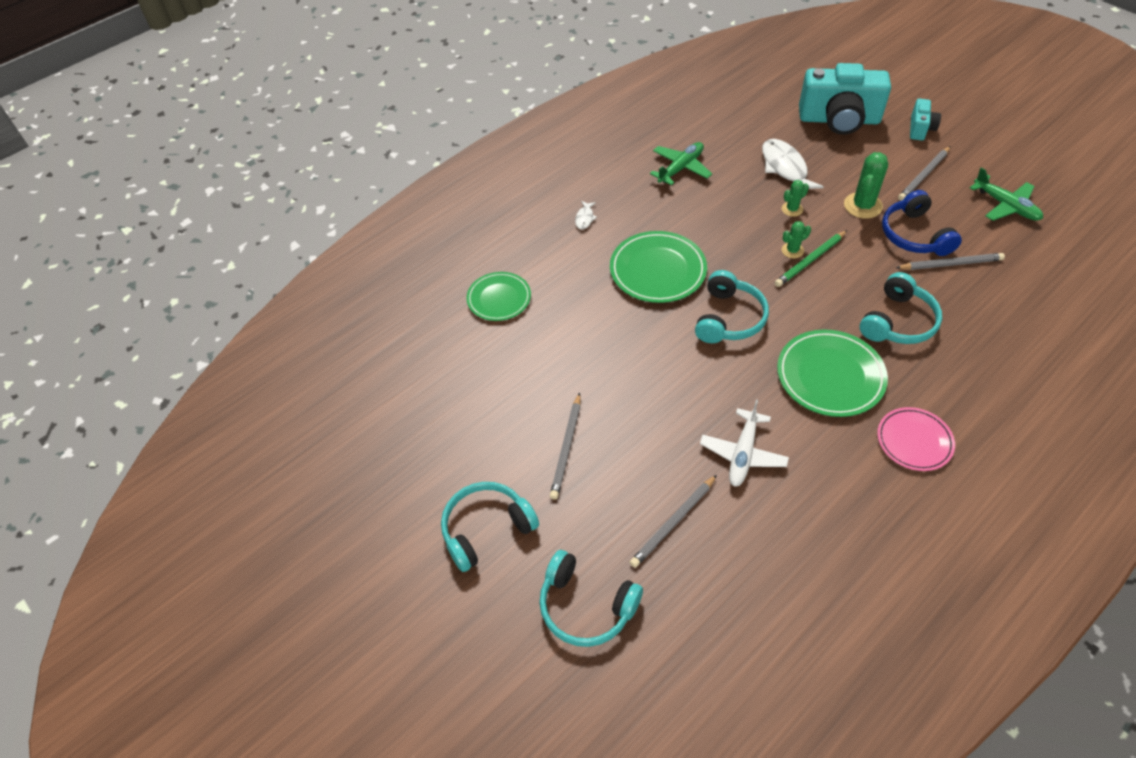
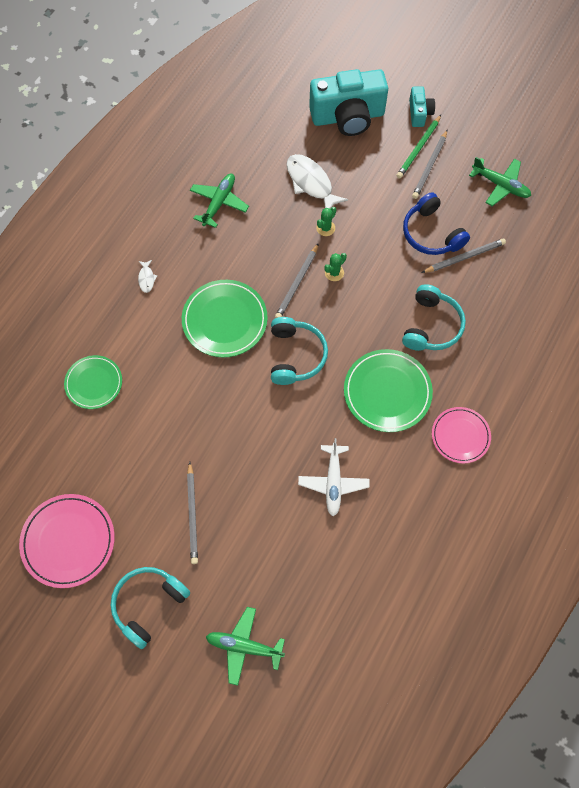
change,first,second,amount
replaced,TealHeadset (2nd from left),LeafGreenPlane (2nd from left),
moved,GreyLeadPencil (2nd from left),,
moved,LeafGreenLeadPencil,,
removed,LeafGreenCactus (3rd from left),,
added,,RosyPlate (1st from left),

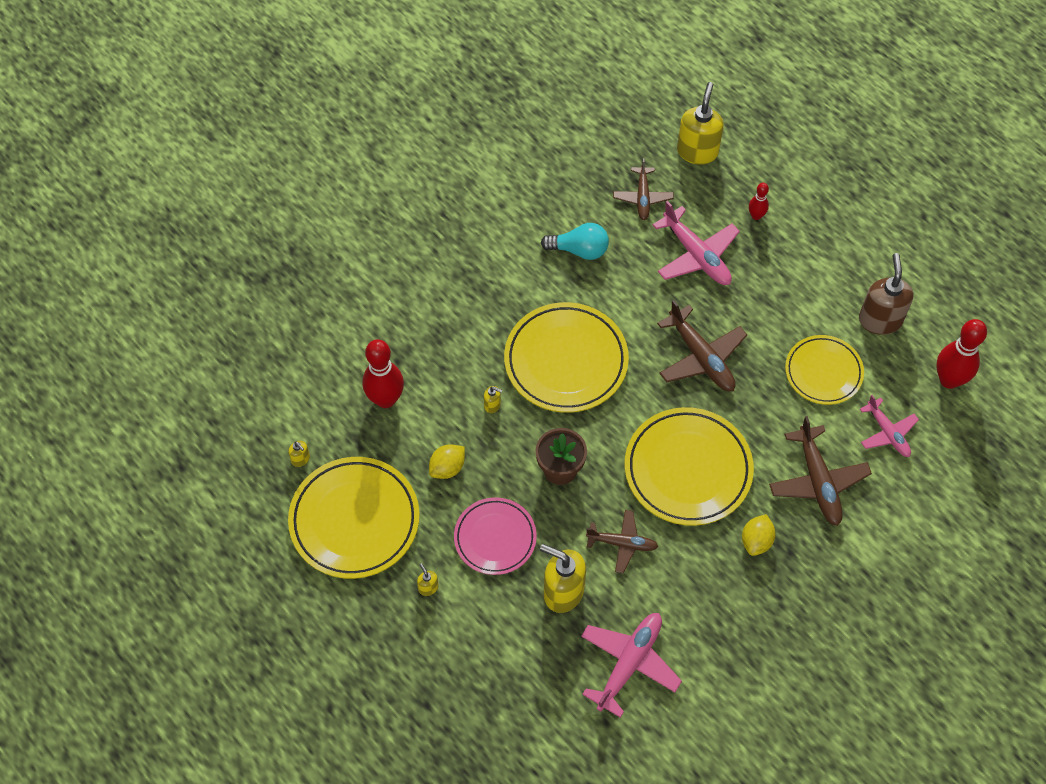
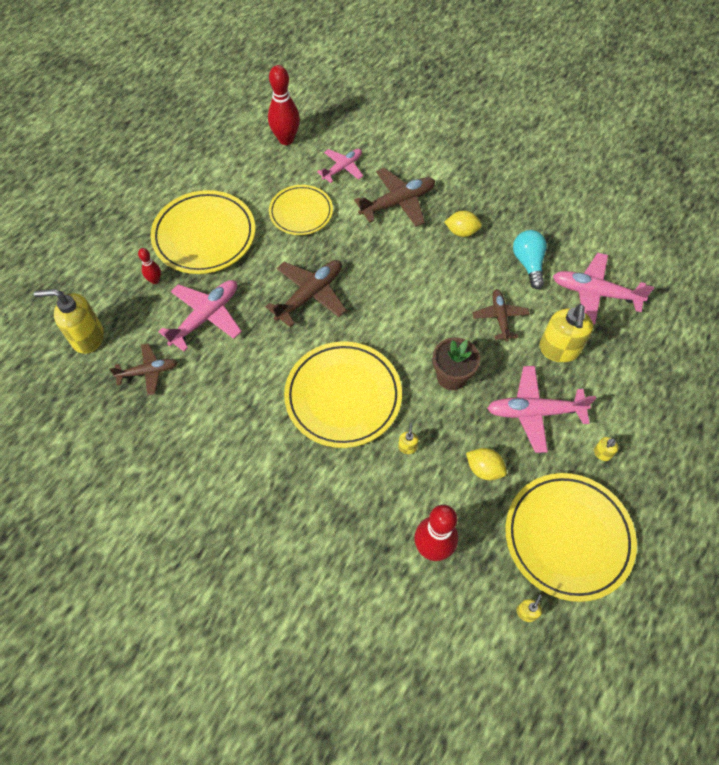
change,first,second,amount
replaced,RosyPlate,RosyPlane (3rd from left),
moved,TealLightBulb,,
moved,GoldenPlate (3rd from left in the first image),GoldenPlate (1st from left),
removed,RussetSoapDispenser,,

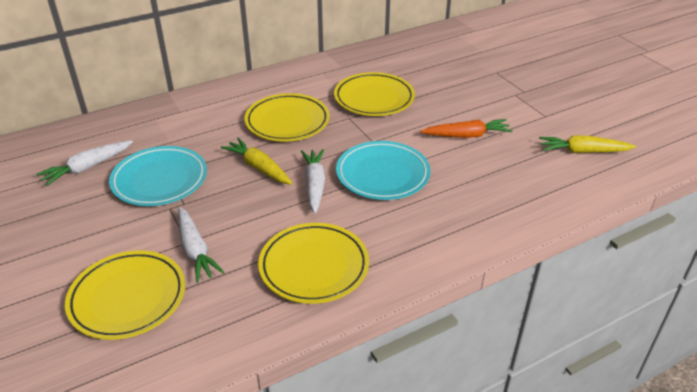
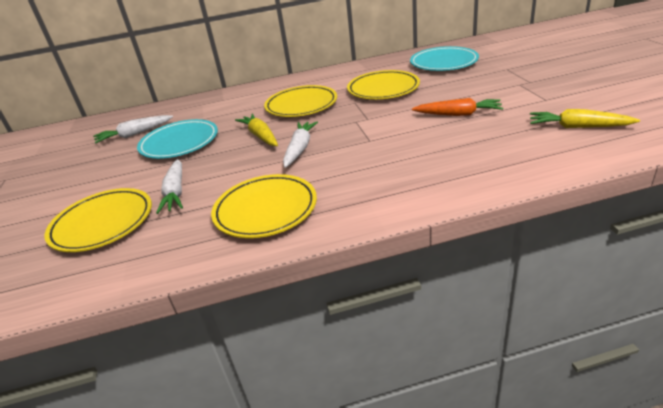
change,first,second,amount
moved,TealPlate (2nd from left),,

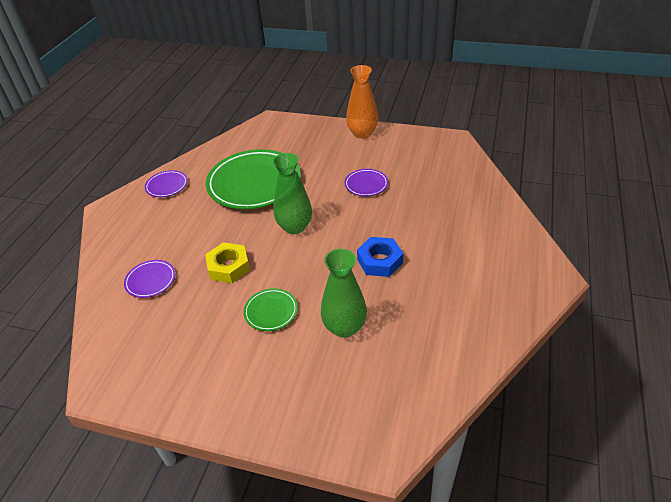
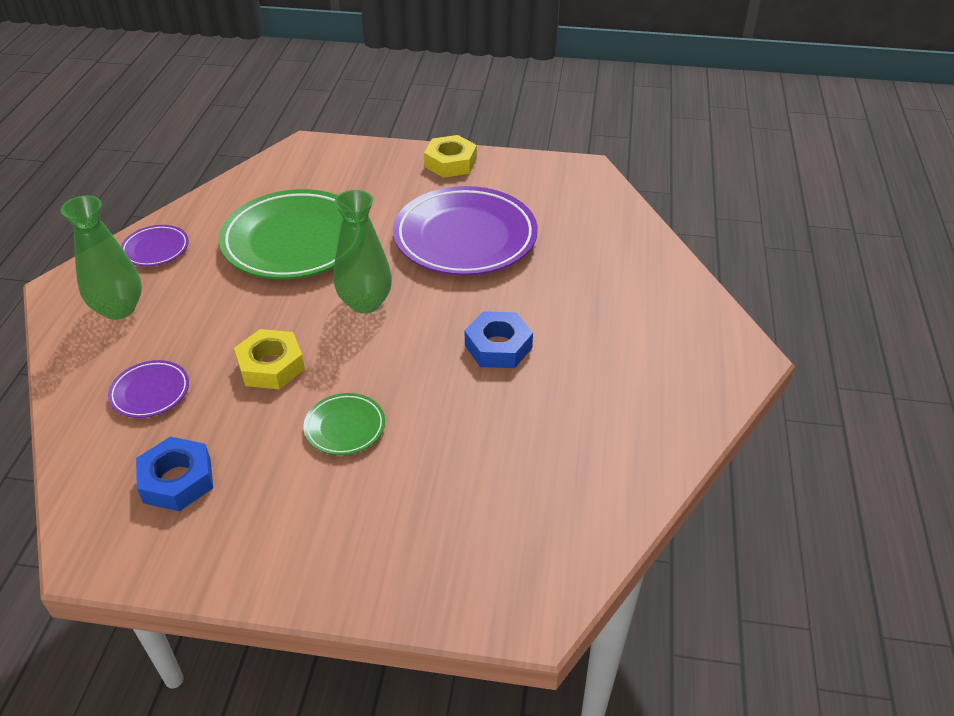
change,first,second,amount
moved,LeafGreenTallVase (2nd from left in the first image),LeafGreenTallVase (1st from left),
resized,PurplePlate (3rd from left),,x2.20
replaced,BrightOrangeTallVase,GoldenNut (2nd from left),
added,,CobaltNut (1st from left),

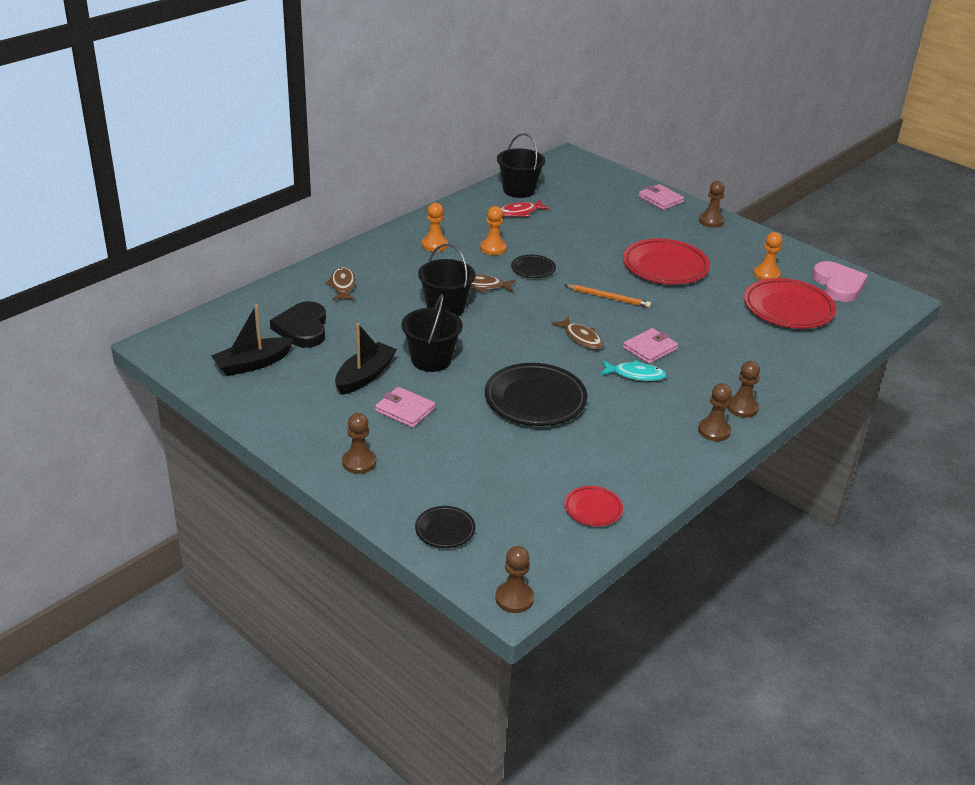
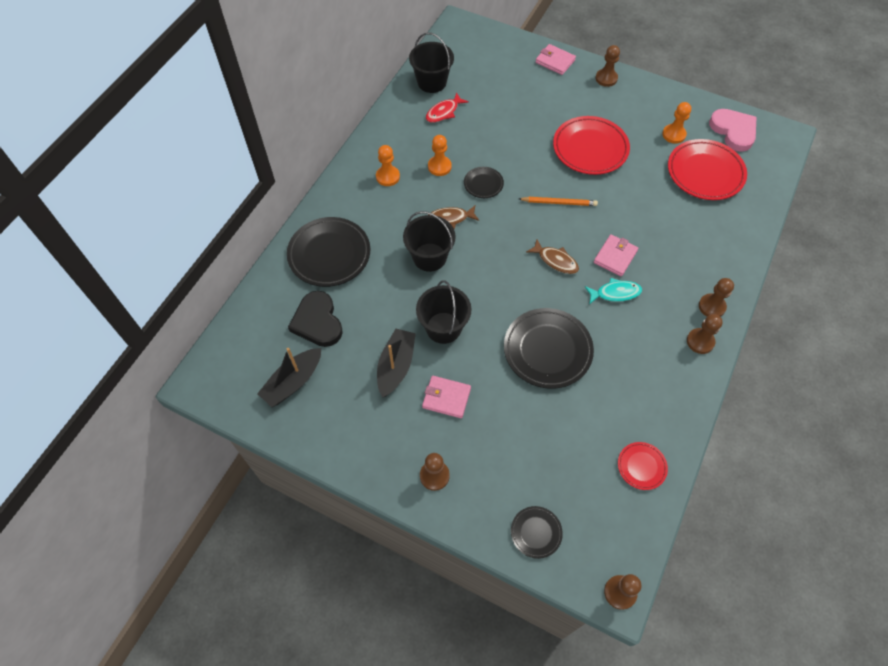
change,first,second,amount
replaced,RussetFishFigure (1st from left),JetBlackPlate (1st from left),

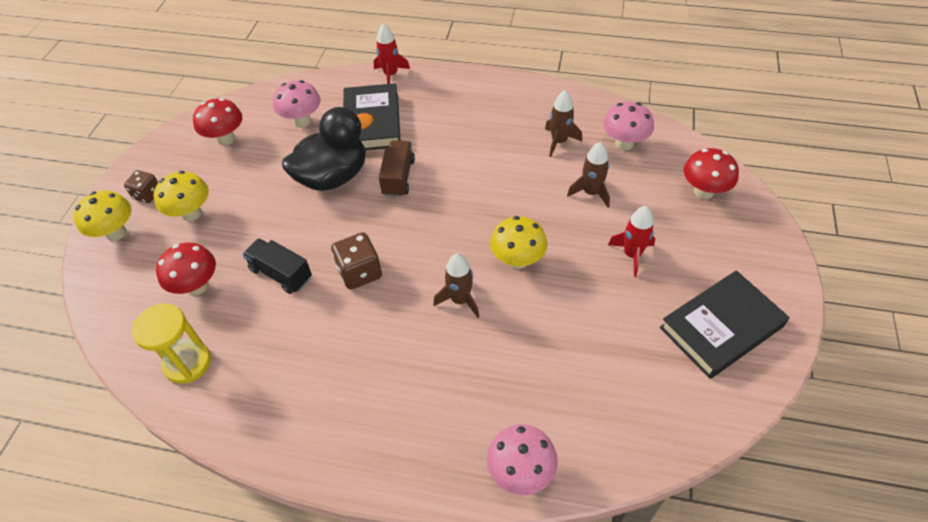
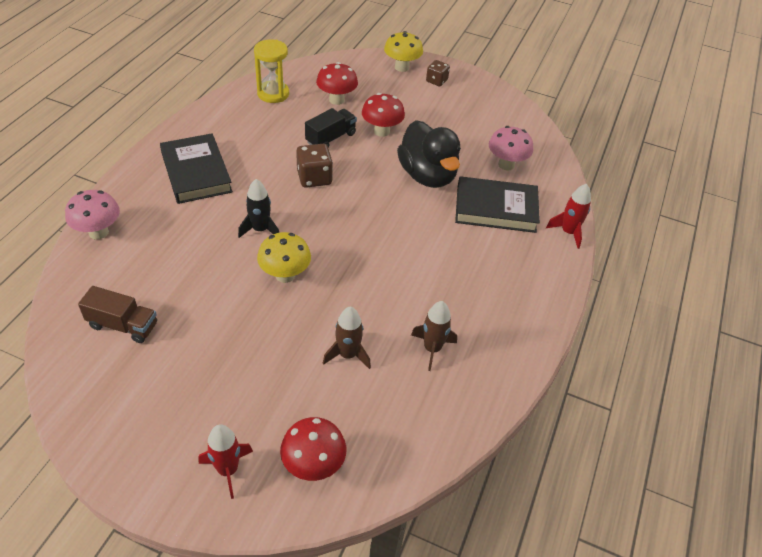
change,first,second,amount
removed,GoldenToadstool (2nd from left),,
moved,ScarletToadstool (2nd from left in the first image),ScarletToadstool (3rd from left),
moved,RussetTruck,,
recoloured,RussetSpaceship (1st from left),JetBlackSpaceship,
removed,RosyToadstool (3rd from left),,
moved,ScarletSpaceship (2nd from left in the first image),ScarletSpaceship (1st from left),
moved,JetBlackBook (2nd from left in the first image),JetBlackBook (1st from left),

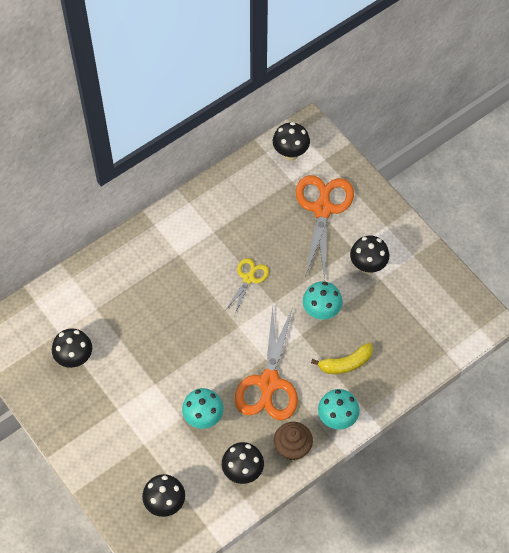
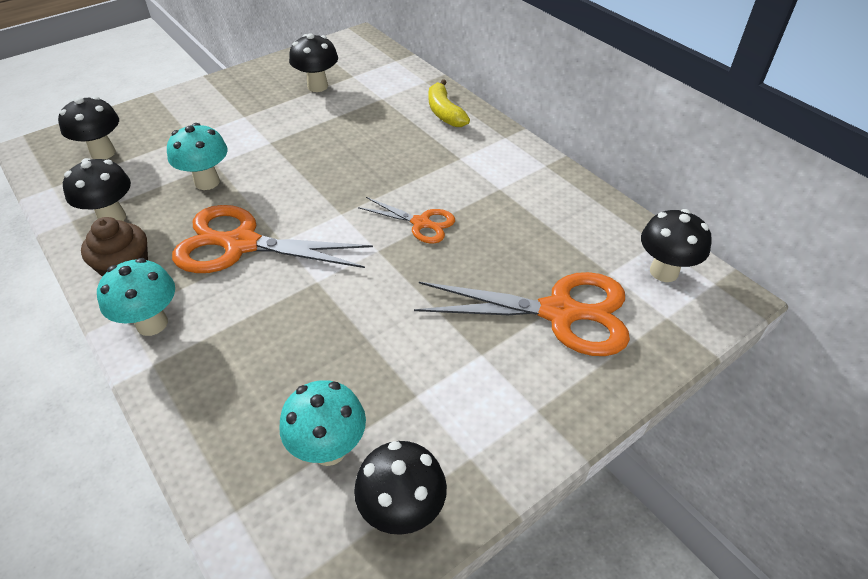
change,first,second,amount
recoloured,GoldenShears,BrightOrangeShears (2nd from left),
moved,TealToadstool (2nd from left in the first image),TealToadstool (3rd from left),
moved,GoldenToyBanana,,
moved,JetBlackToadstool (5th from left in the first image),JetBlackToadstool (4th from left),

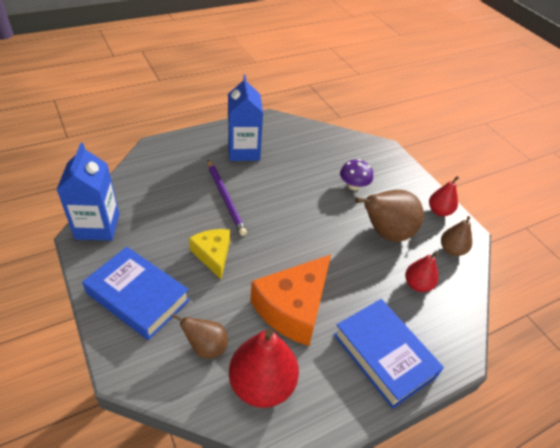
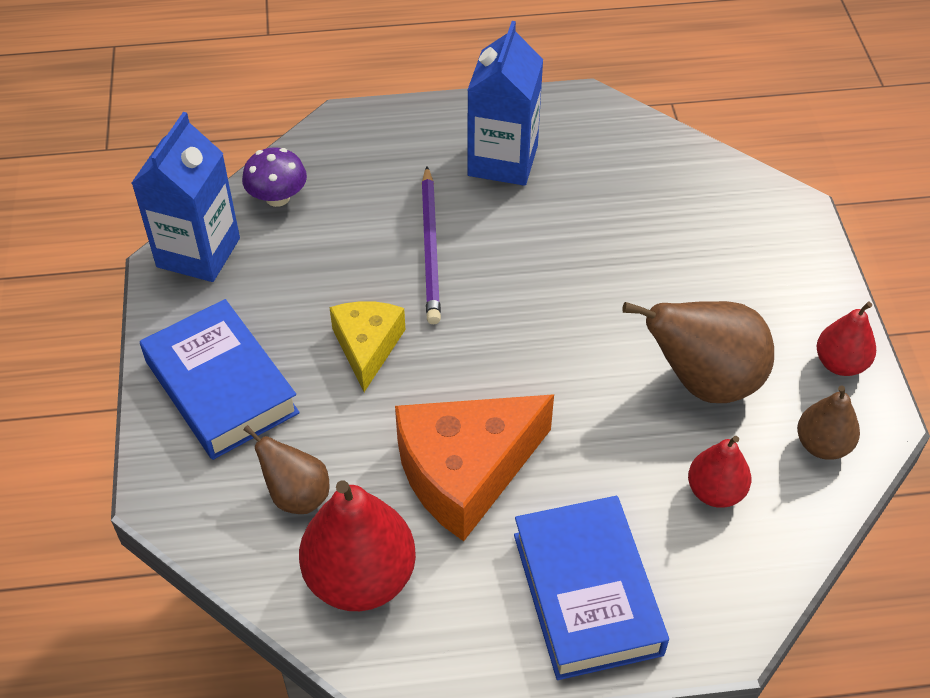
change,first,second,amount
moved,PurpleToadstool,,

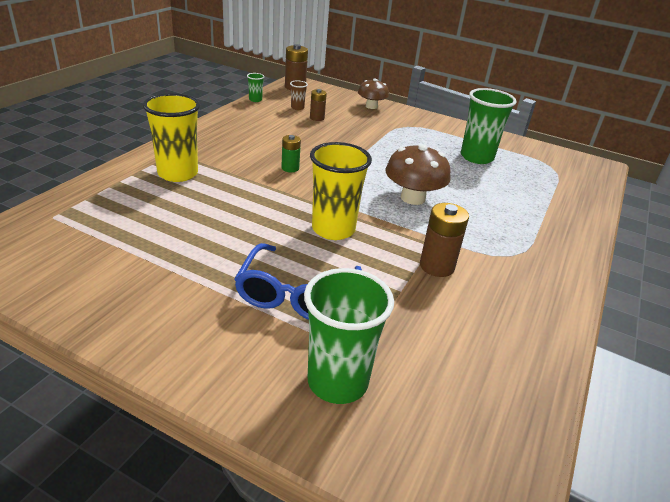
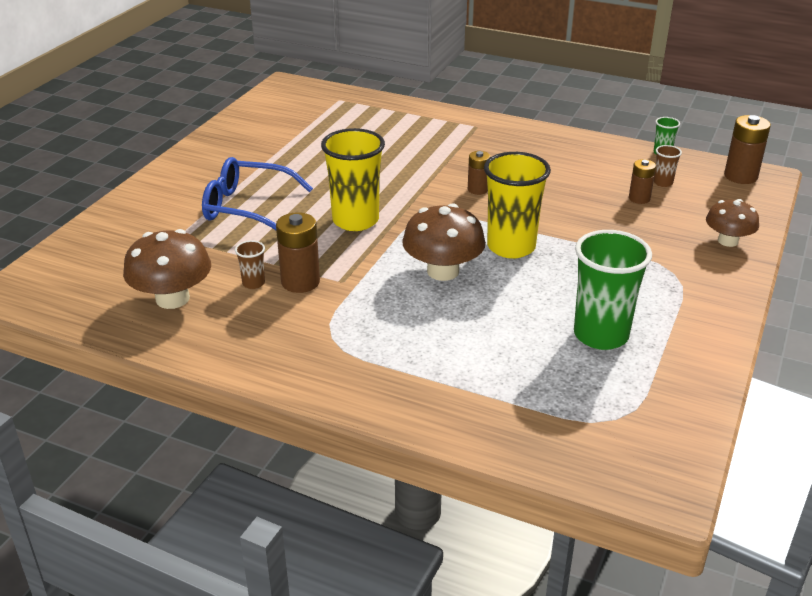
change,first,second,amount
moved,GoldenTumbler (1st from left in the first image),GoldenTumbler (2nd from left),
recoloured,LeafGreenBattery,RussetBattery (2nd from left),
removed,LeafGreenTumbler (2nd from left),,
added,,RussetToadstool (1st from left),
added,,RussetTumbler (1st from left),

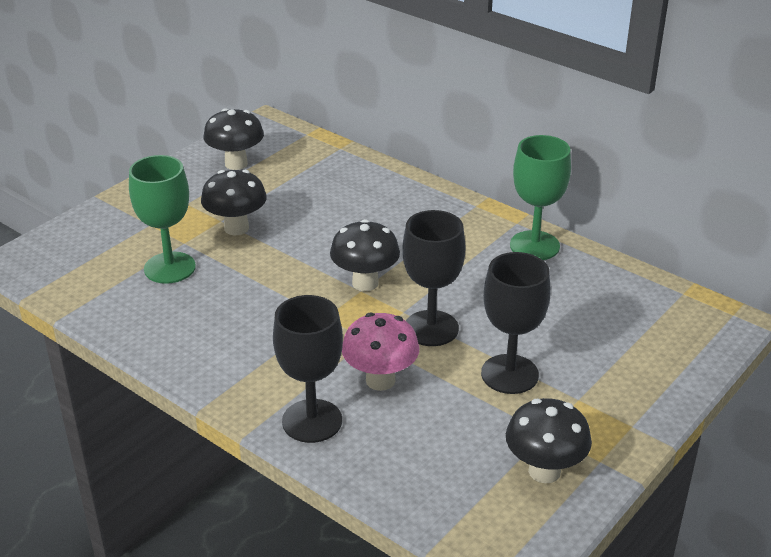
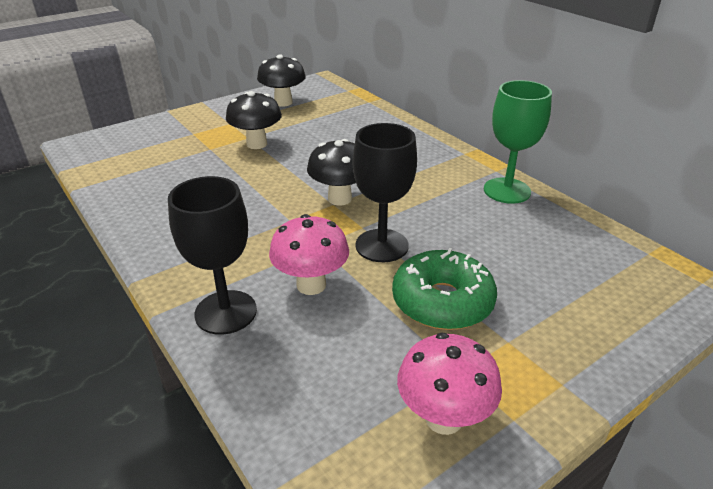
change,first,second,amount
removed,LeafGreenGoblet (1st from left),,
replaced,JetBlackGoblet (3rd from left),LeafGreenGlazedDonut,
recoloured,JetBlackToadstool (4th from left),RosyToadstool (2nd from left),

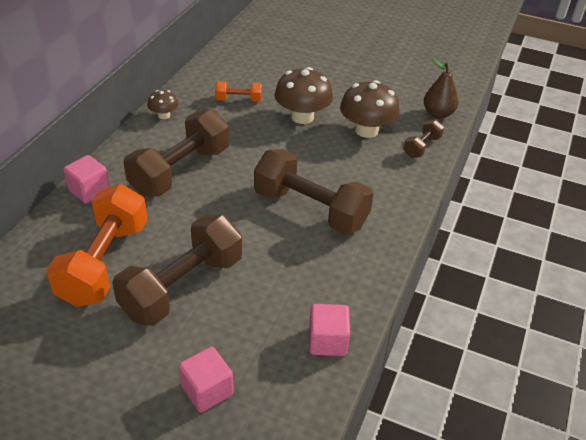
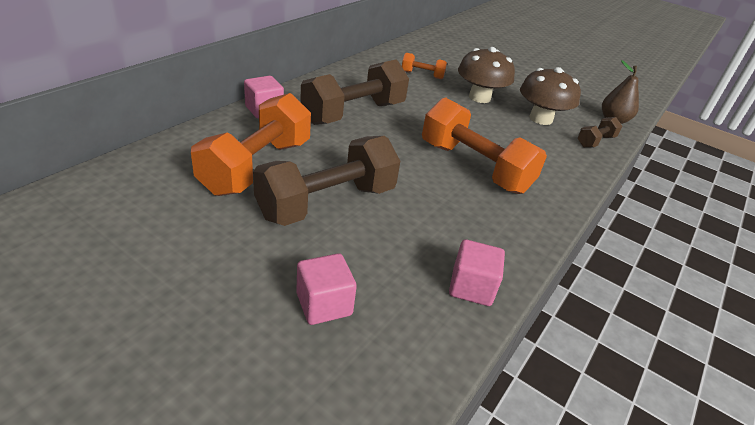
change,first,second,amount
removed,RussetToadstool (1st from left),,
recoloured,RussetDumbbell (3rd from left),BrightOrangeDumbbell (3rd from left),

